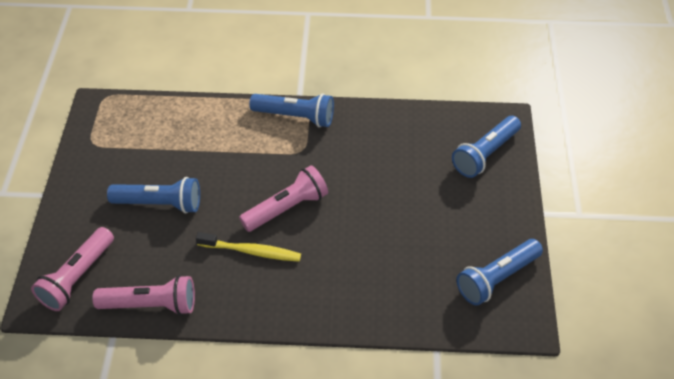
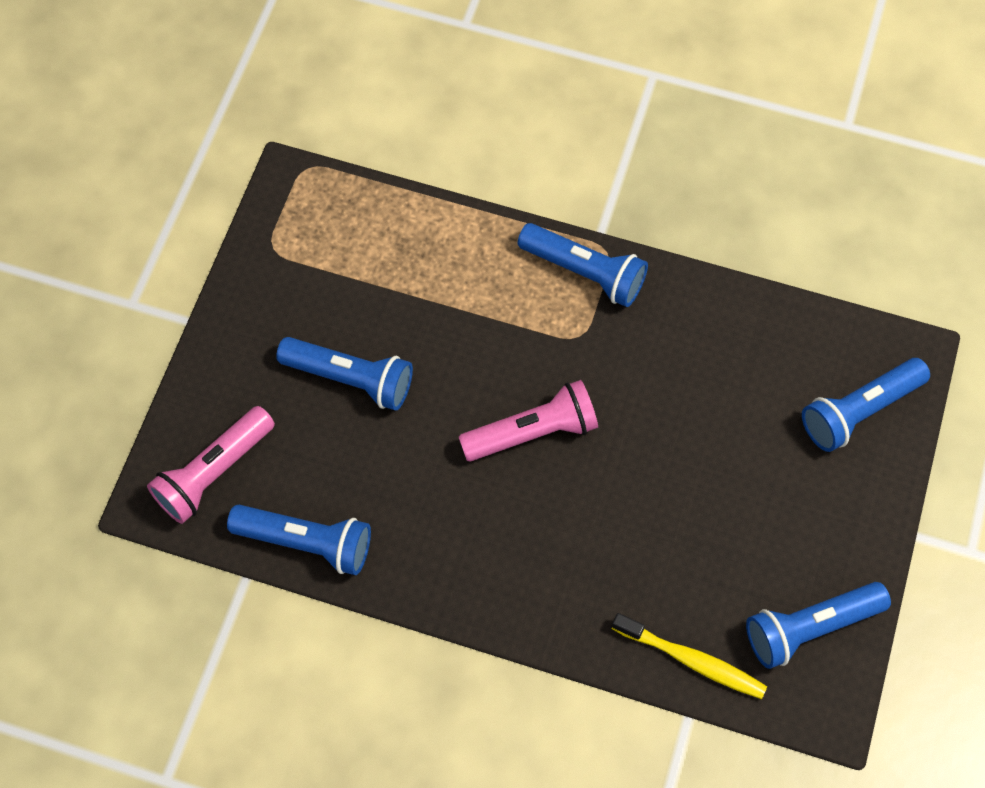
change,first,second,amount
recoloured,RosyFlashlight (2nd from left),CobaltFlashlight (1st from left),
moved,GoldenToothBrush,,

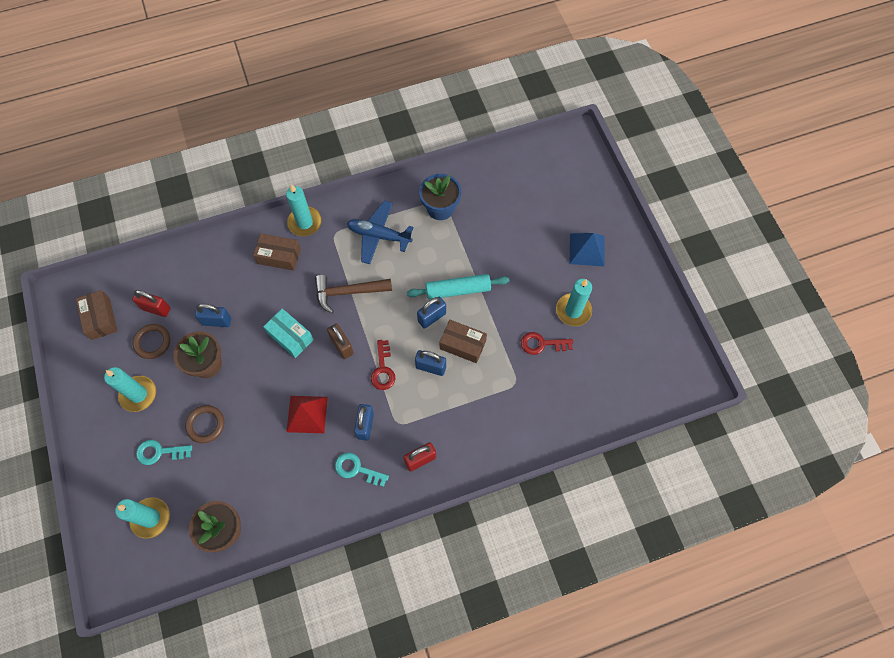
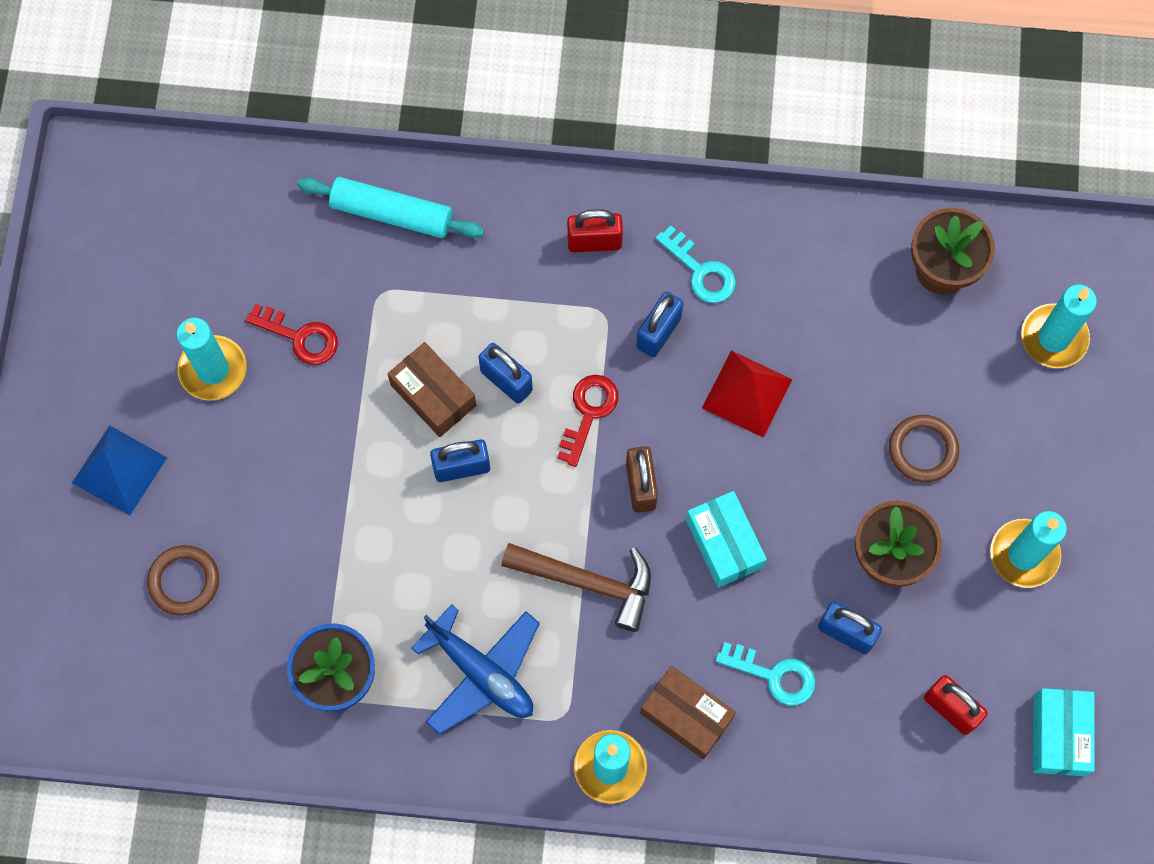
change,first,second,amount
recoloured,RussetParcel (1st from left),TealParcel (2nd from left),
moved,RussetHoop (1st from left),,
moved,TealKey (1st from left in the first image),TealKey (2nd from left),
moved,TealPastryRoller,,

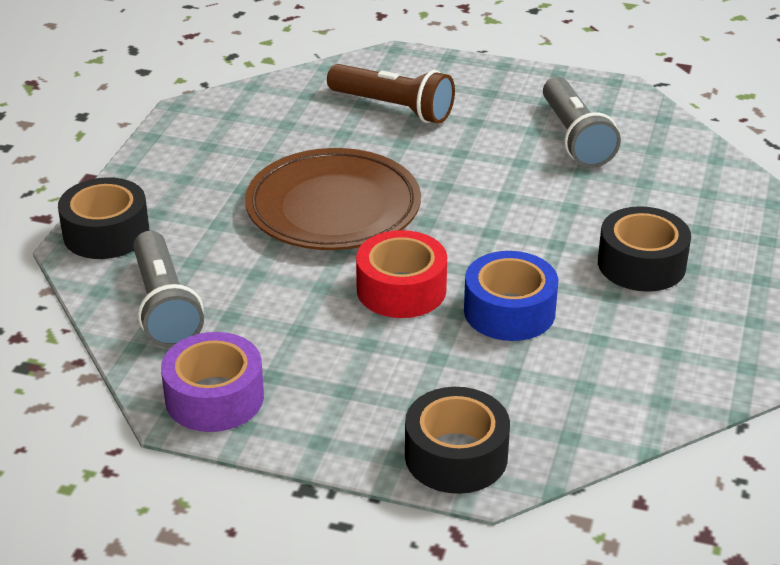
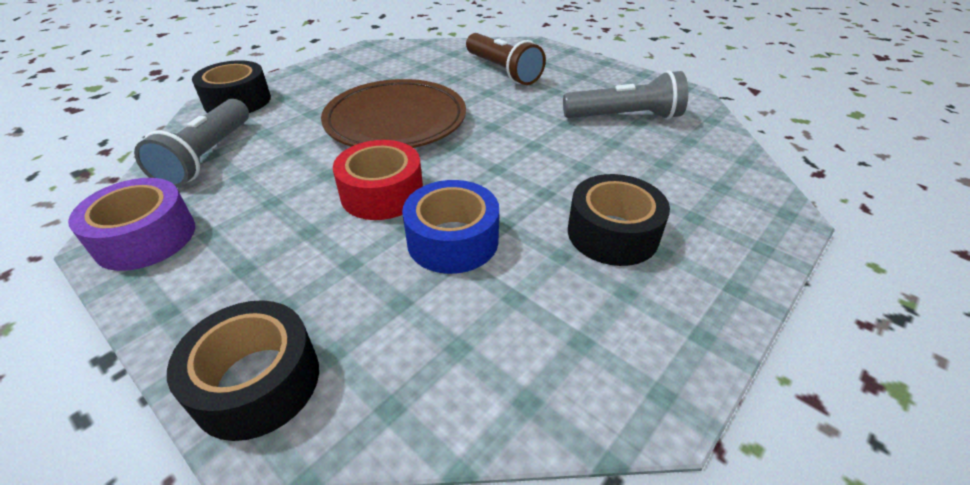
change,first,second,amount
turned,GreyFlashlight (2nd from left),,105 degrees counterclockwise

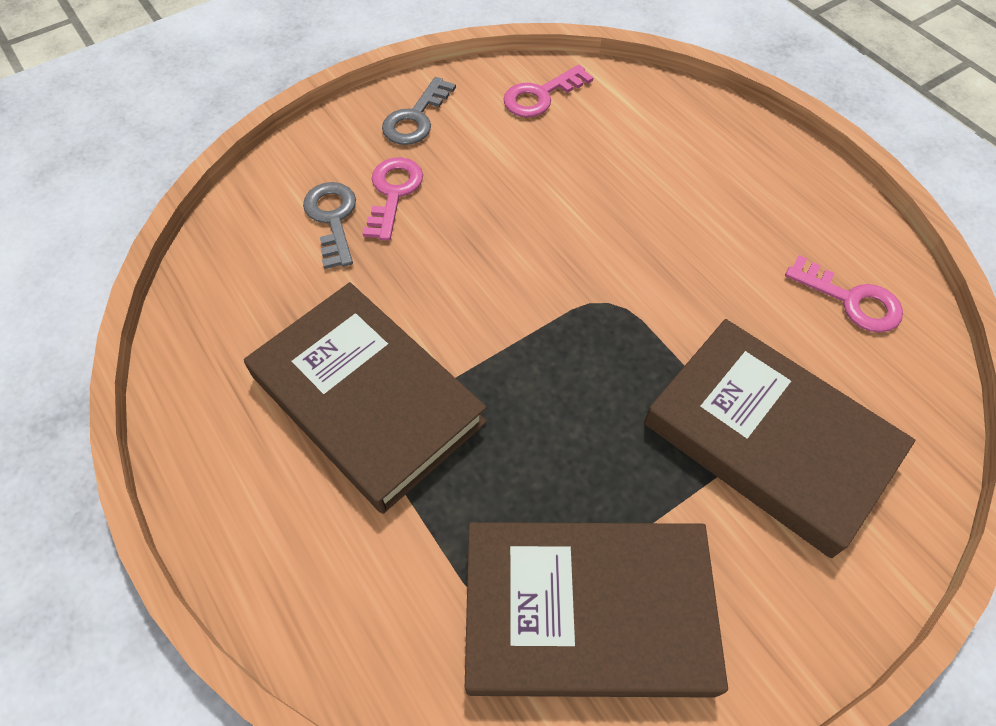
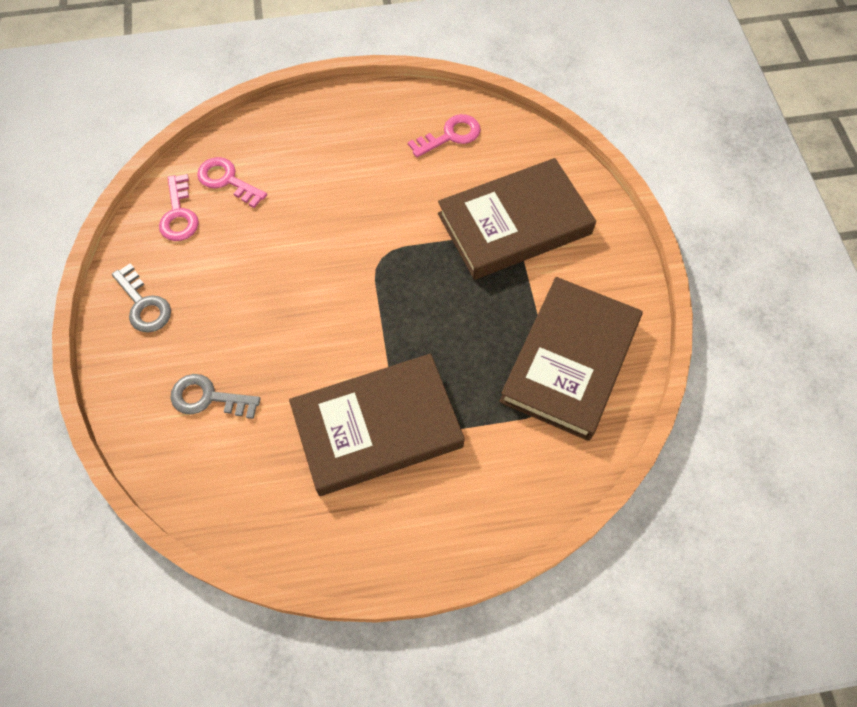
change,first,second,amount
moved,RosyKey (1st from left in the first image),RosyKey (2nd from left),

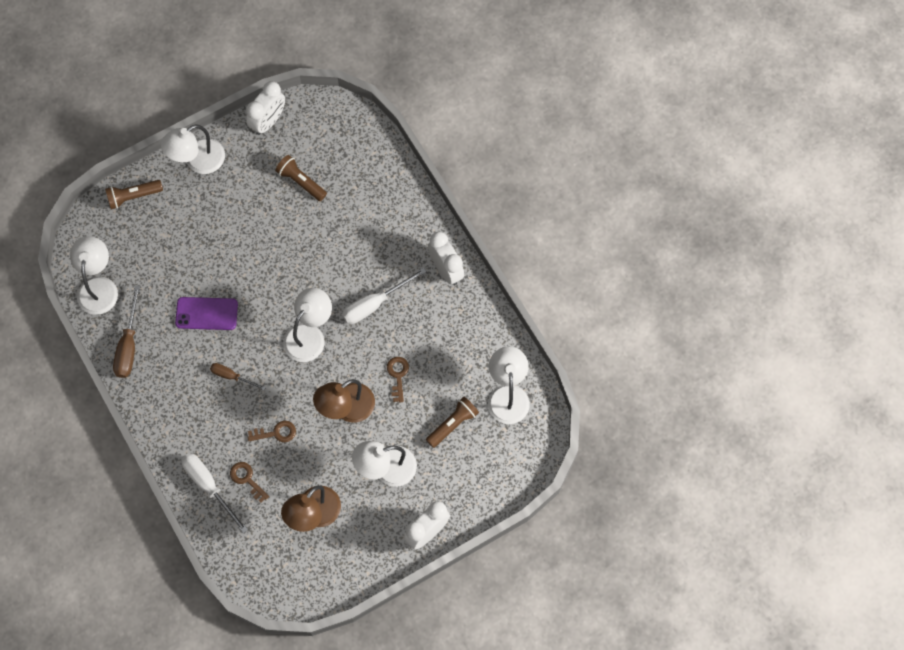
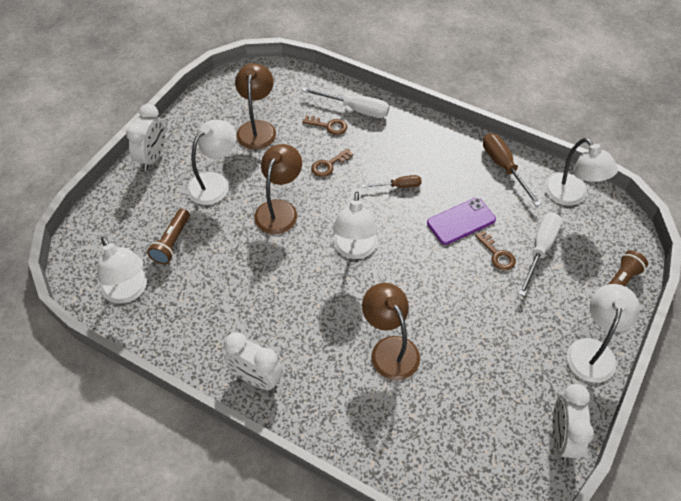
change,first,second,amount
removed,RussetFlashlight (2nd from left),,
moved,PureWhiteHandScrewdriver (2nd from left),,
moved,RussetKey (3rd from left),,
added,,RussetDeskLamp (3rd from left),

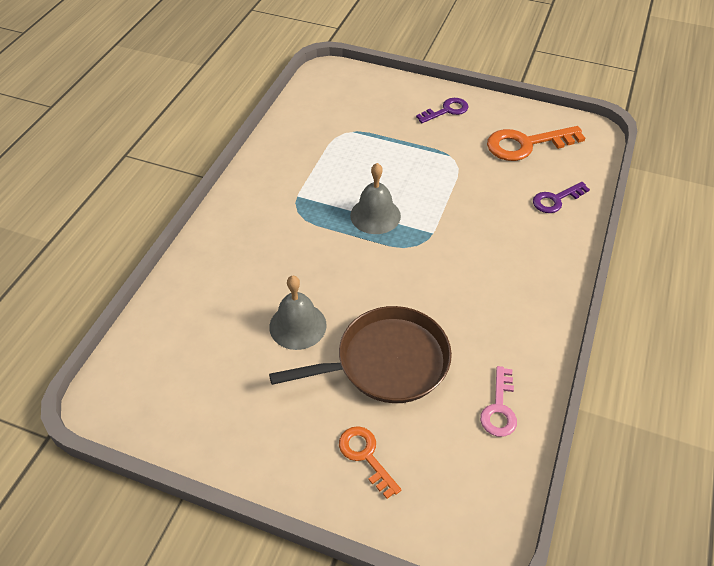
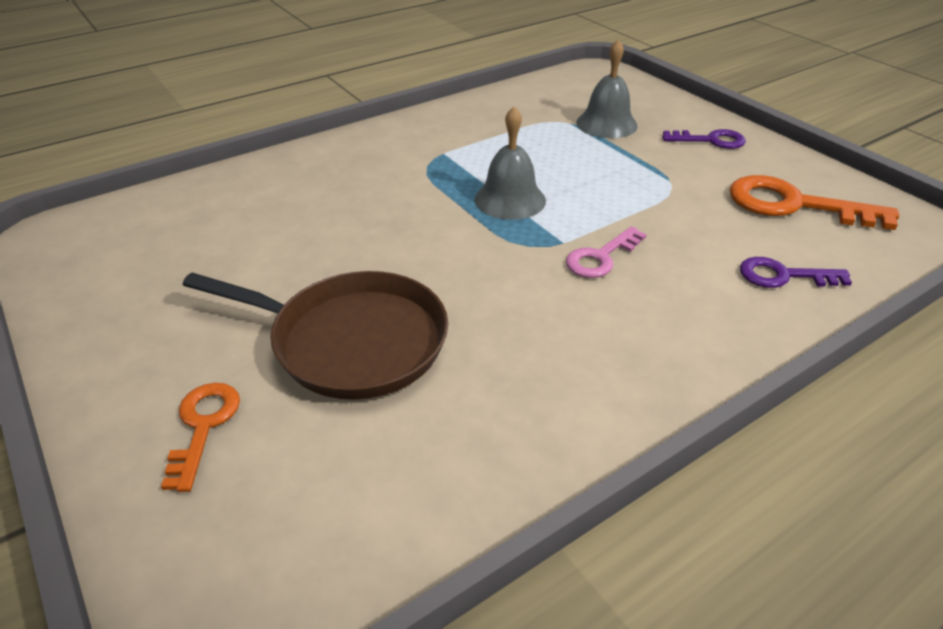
change,first,second,amount
moved,GreyHandBell (1st from left in the first image),GreyHandBell (2nd from left),
moved,RosyKey,,

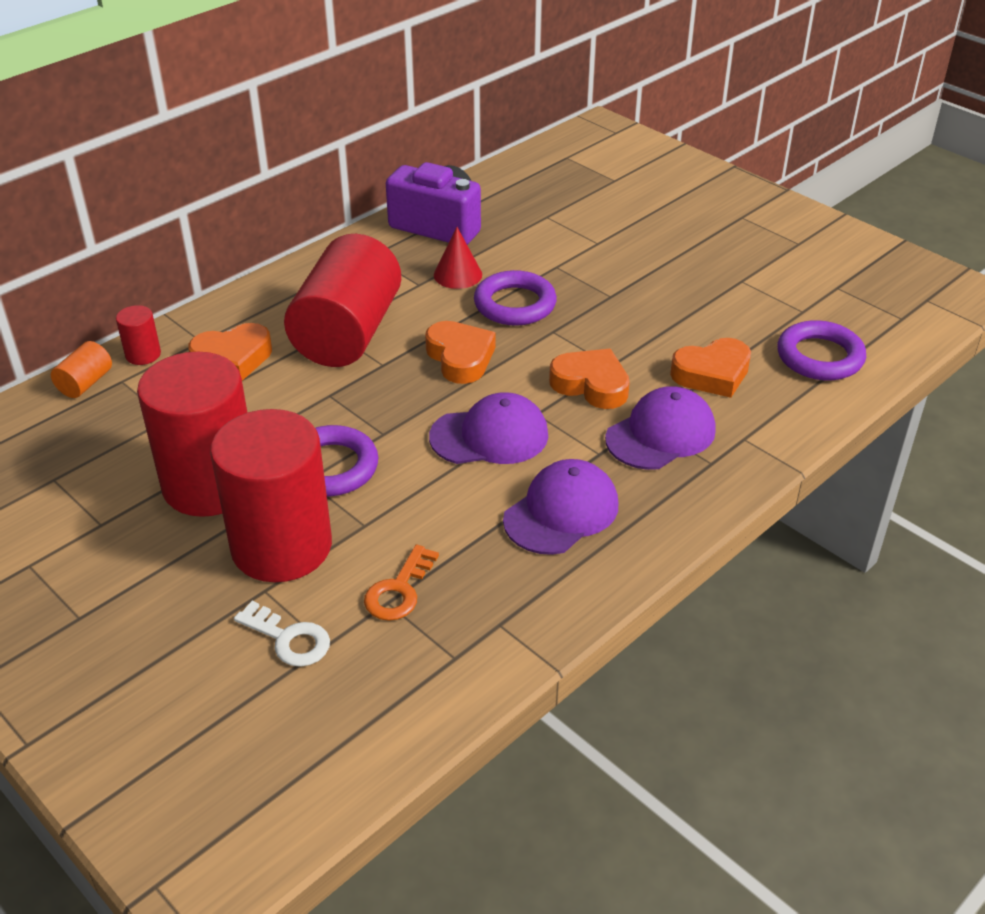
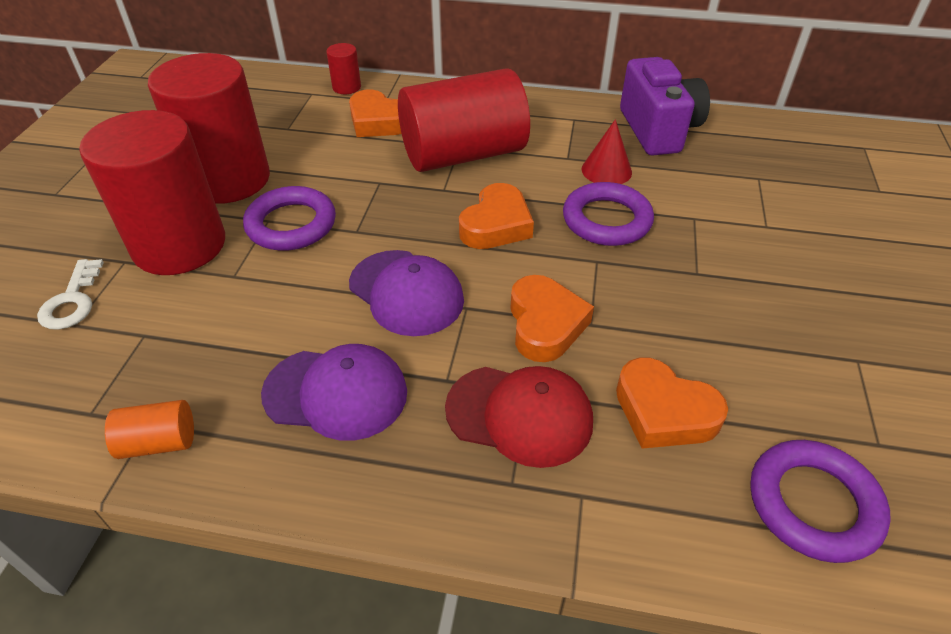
change,first,second,amount
moved,BrightOrangeCylinderShape,,
removed,BrightOrangeKey,,
recoloured,PurplePeakedCap (3rd from left),ScarletPeakedCap,

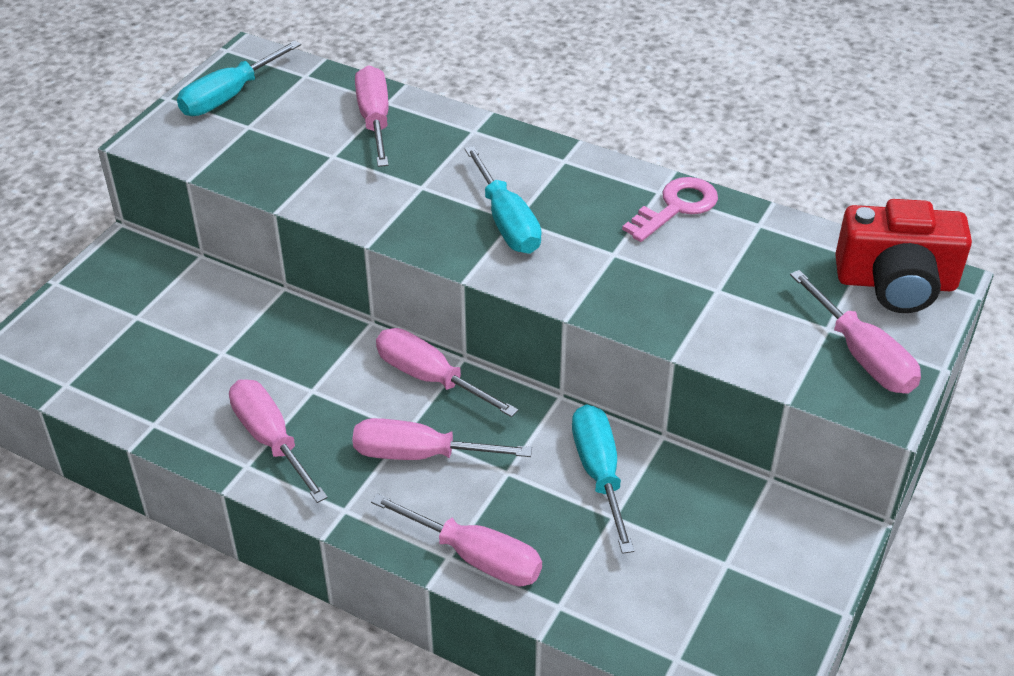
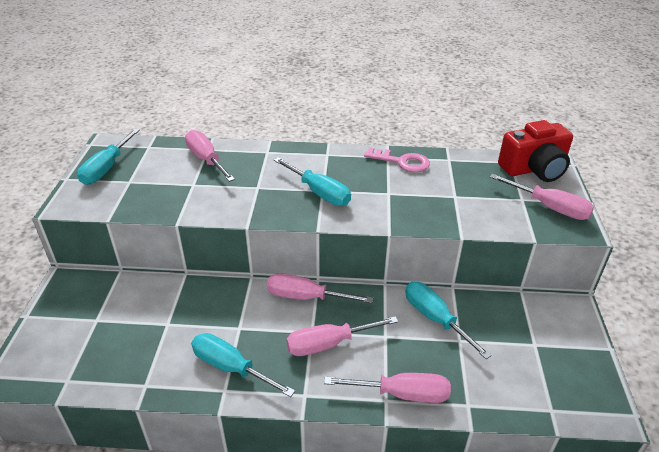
change,first,second,amount
recoloured,RosyHandScrewdriver (1st from left),TealHandScrewdriver (2nd from left),
turned,RosyKey,,90 degrees clockwise

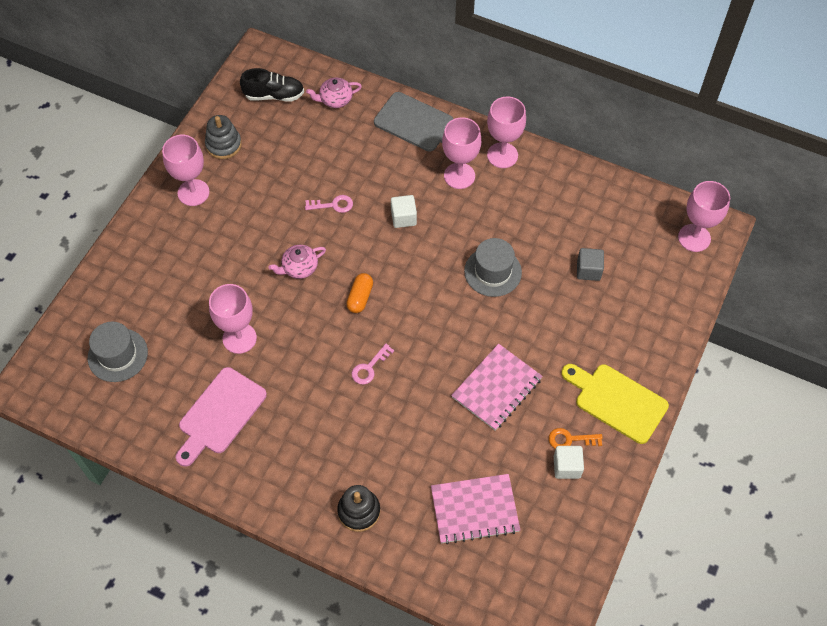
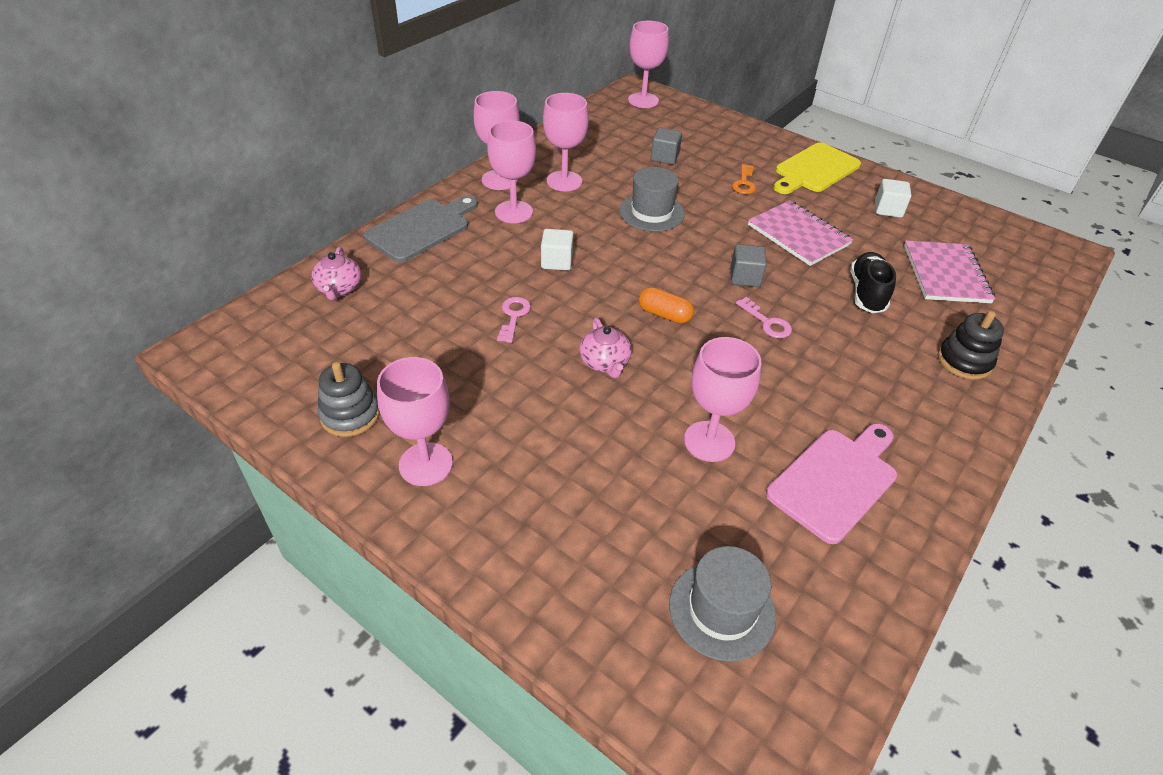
change,first,second,amount
turned,RosyCuttingBoard,,90 degrees counterclockwise
moved,JetBlackSneaker,,
moved,BrightOrangeKey,,
added,,RosyGoblet (4th from left),
added,,GreySolidCube (2nd from left),

